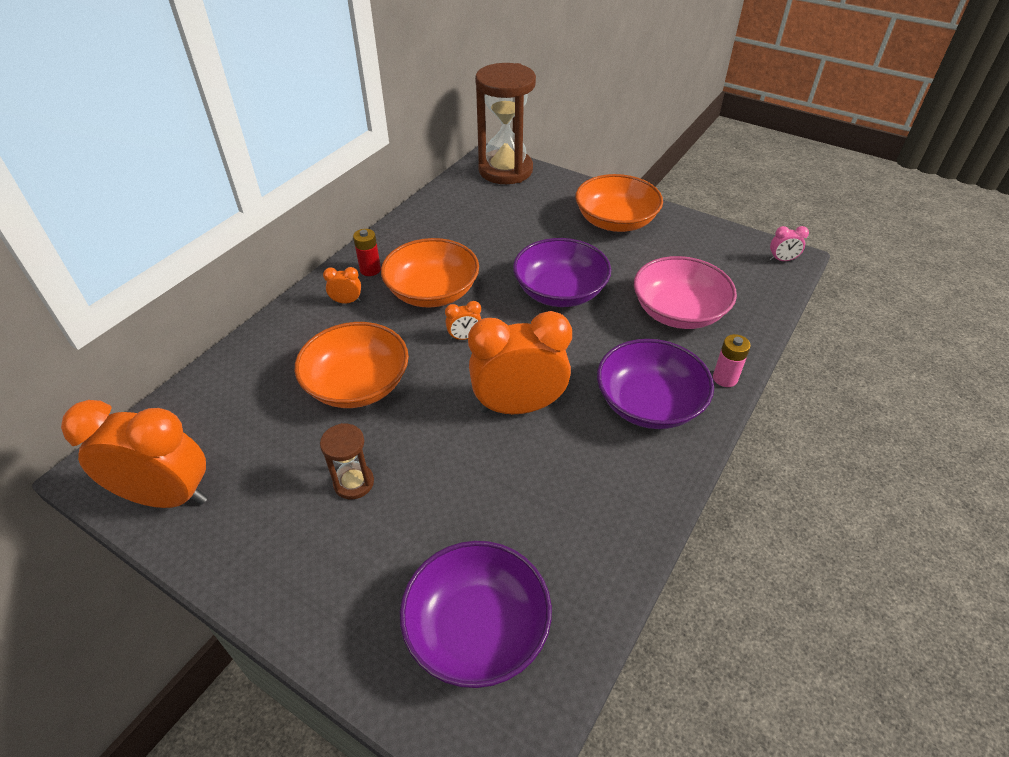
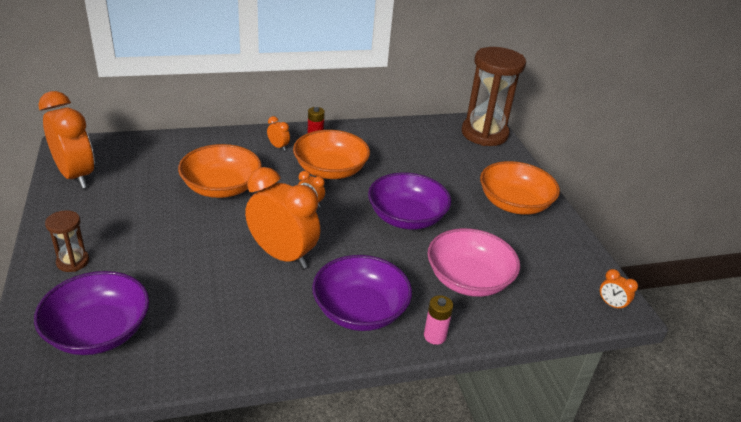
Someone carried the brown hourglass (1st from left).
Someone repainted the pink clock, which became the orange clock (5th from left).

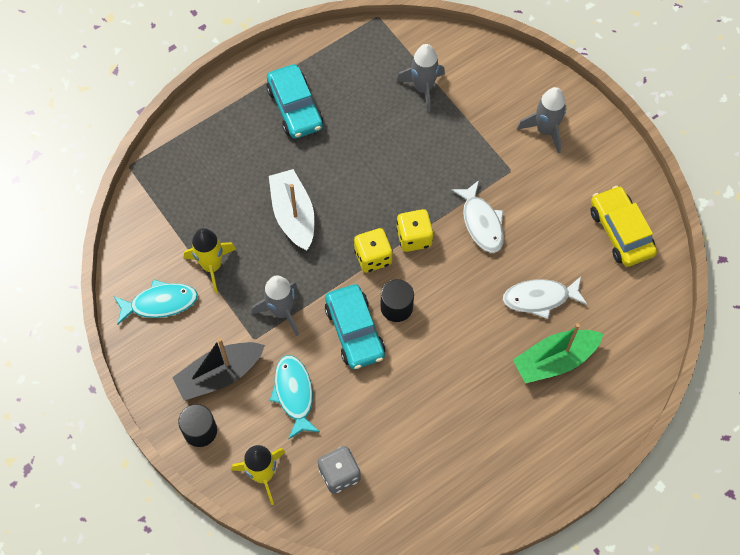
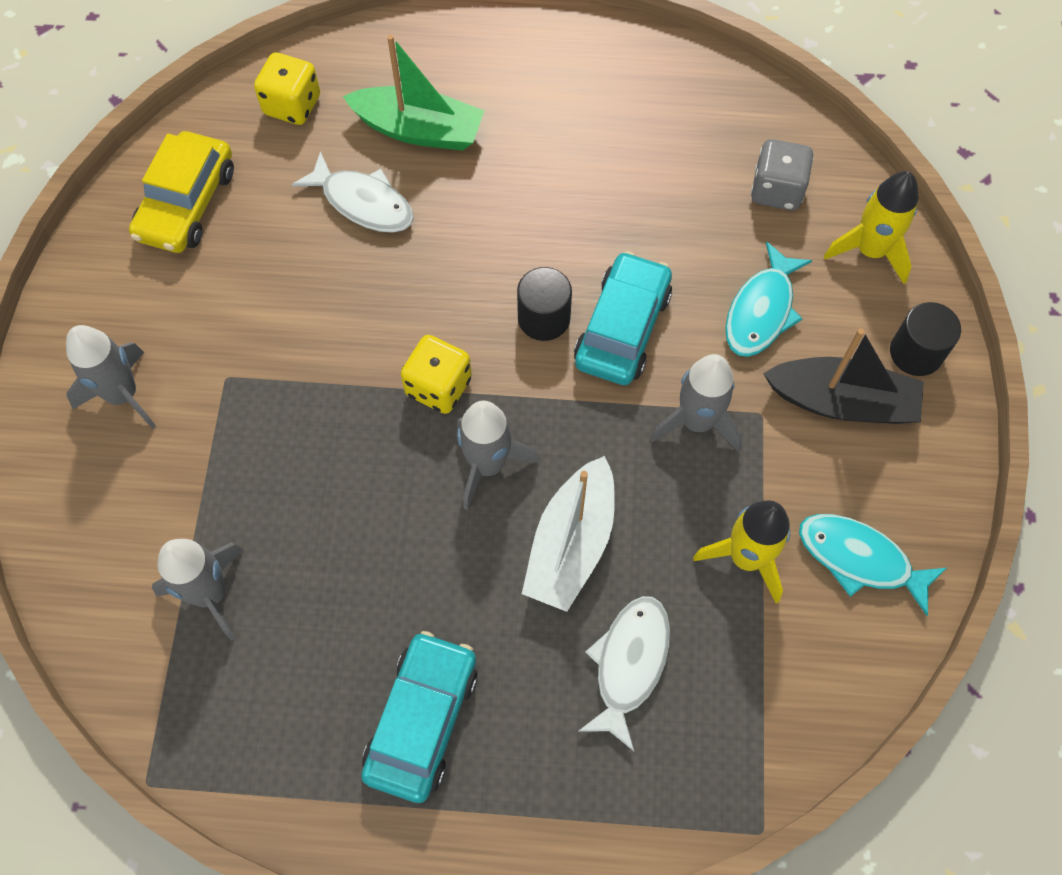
Someone carried the yellow dice (1st from left).
Someone carried the white fish (1st from left in the first image).
Someone put down the grey rocket (3rd from left).

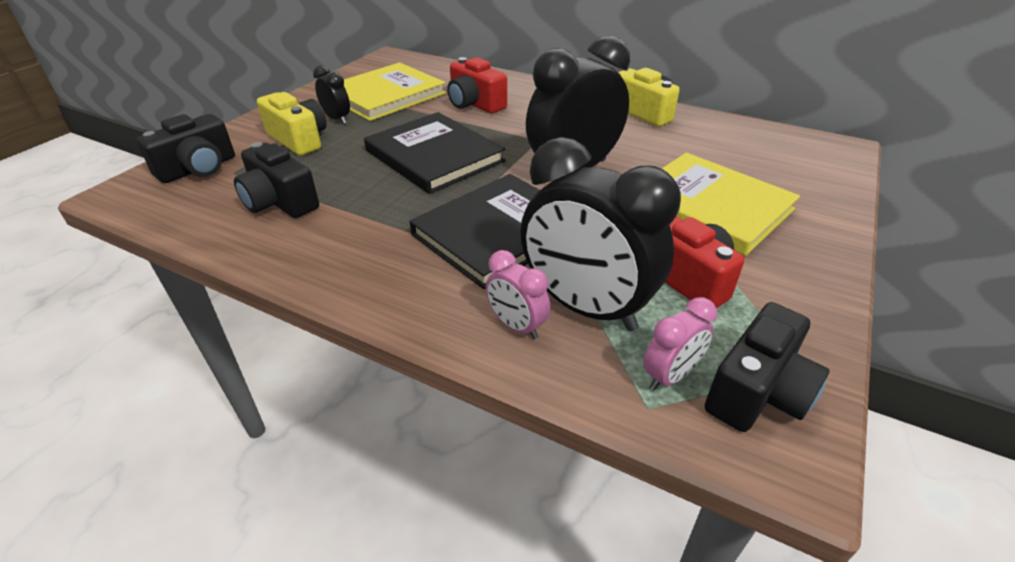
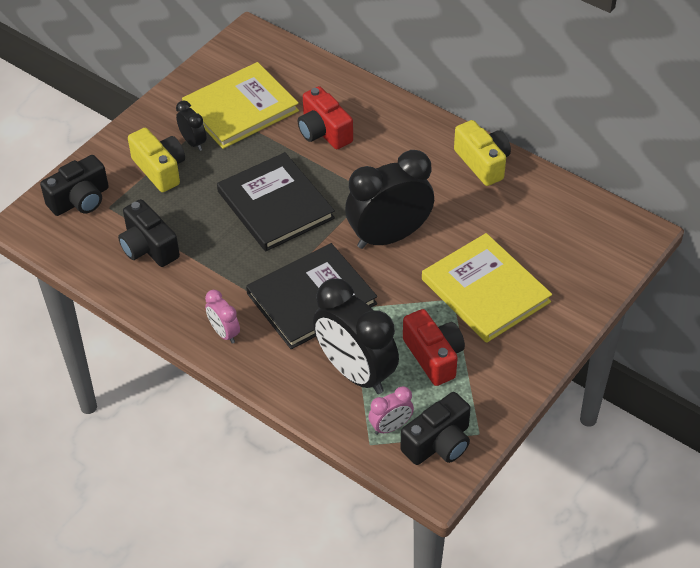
Someone carried the pink clock (1st from left).

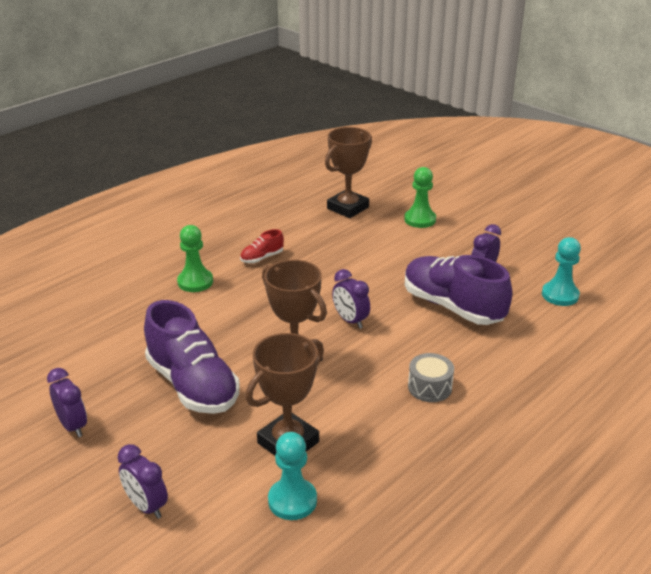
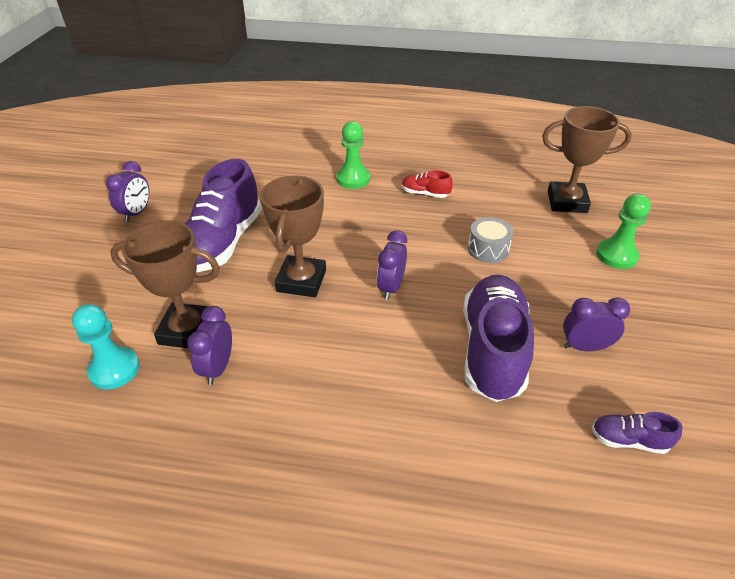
Someone carried the purple clock (2nd from left).
Someone carried the grey drum.
Someone swapped the turquoise pawn (2nd from left) for the purple shoe (3rd from left).

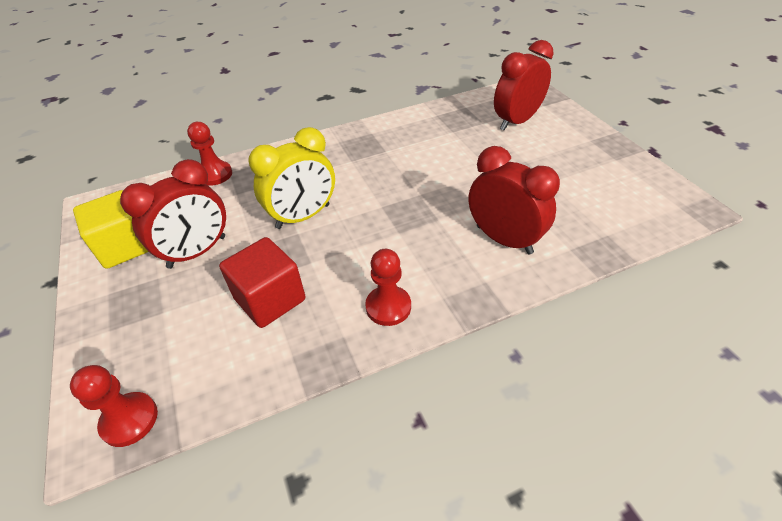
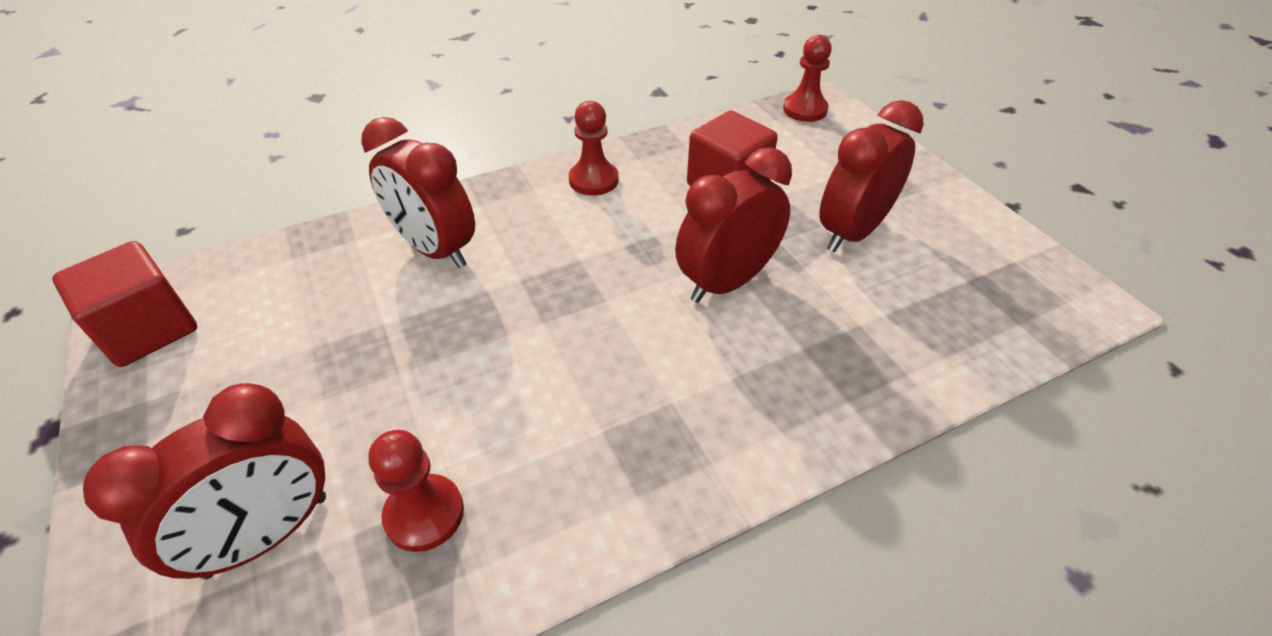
Someone took away the yellow cube.
Someone carried the red pawn (2nd from left in the first image).
Someone repainted the yellow clock, which became the red clock (3rd from left).
Someone put down the red cube (1st from left).

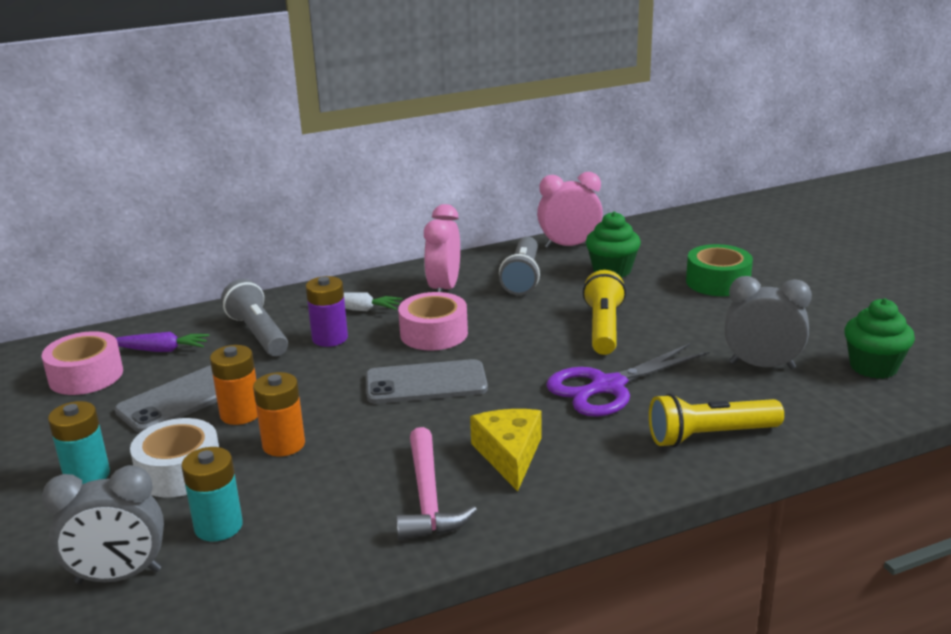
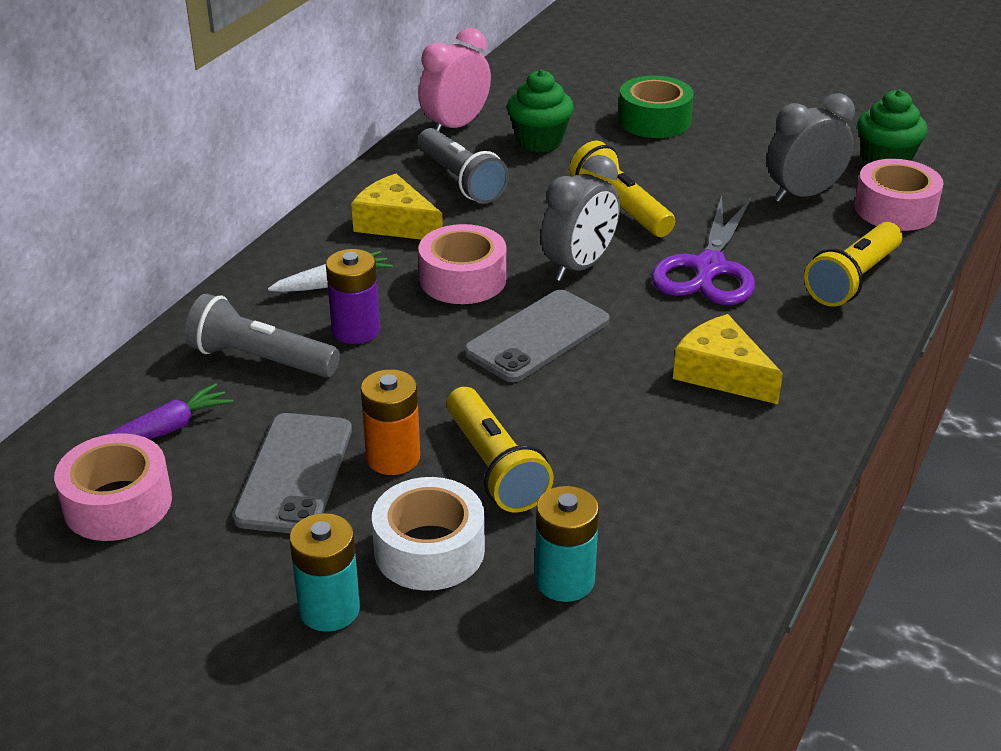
Someone carried the grey clock (1st from left).
Someone swapped the orange battery (2nd from left) for the yellow flashlight (1st from left).
Someone took away the pink hammer.
Someone swapped the pink clock (1st from left) for the yellow cheese (1st from left).
Someone put down the pink tape (3rd from left).

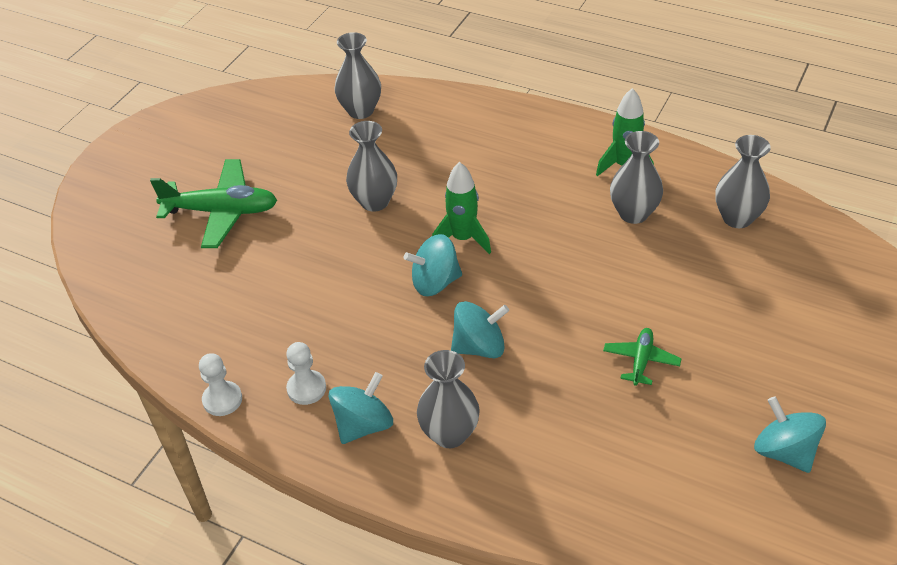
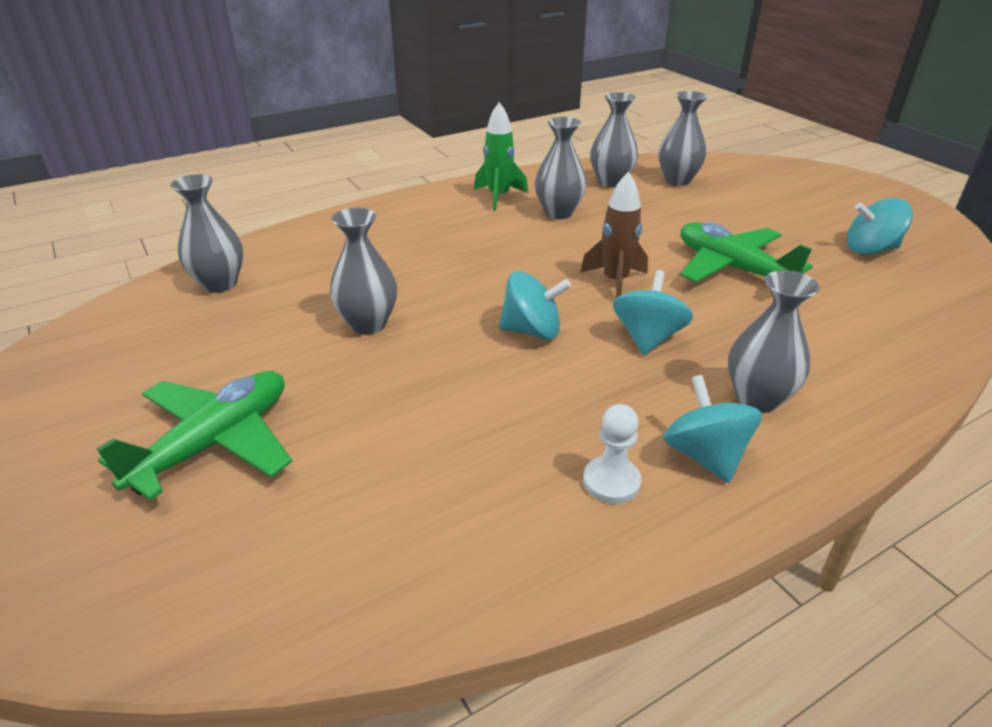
Someone took away the white pawn (1st from left).
Someone rotated the turquoise spinning top (2nd from left in the first image) by 105 degrees counterclockwise.
Someone took away the green rocket (1st from left).
Someone scaled the green plane (2nd from left) by 1.92.
Someone put down the brown rocket.
Someone put down the grey vase (5th from left).

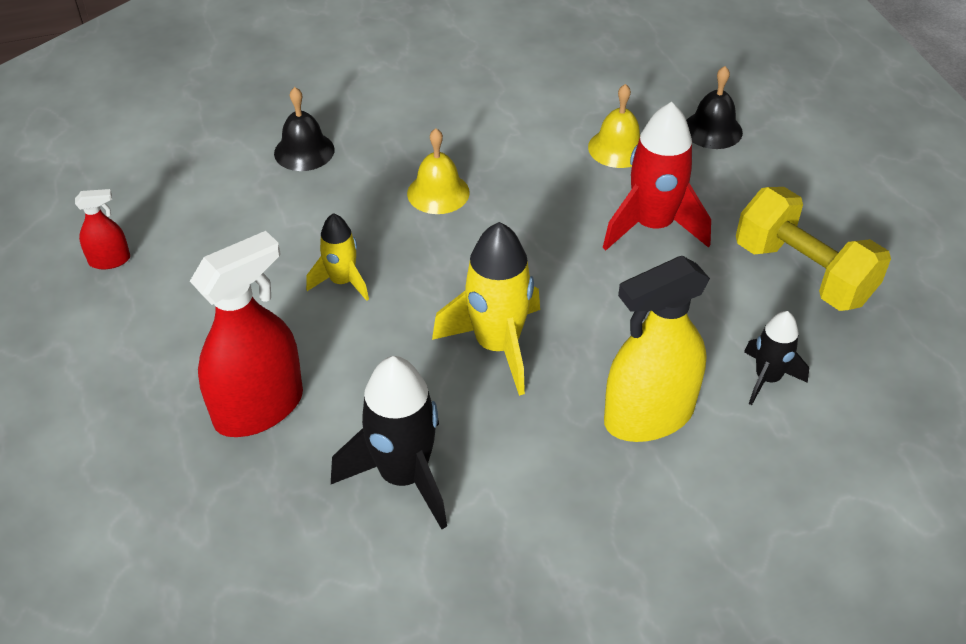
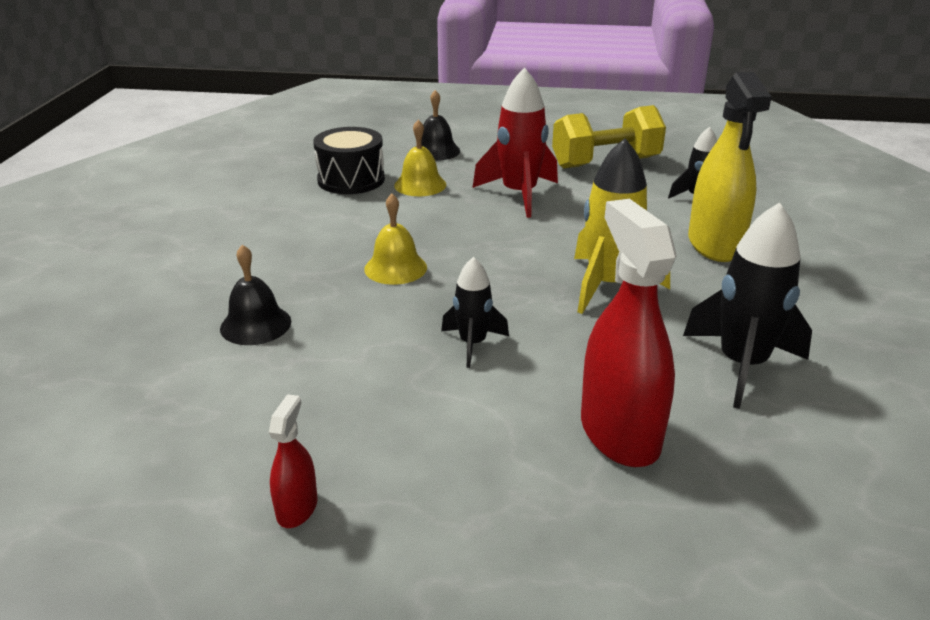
Someone repainted the yellow rocket (1st from left), which became the black rocket (1st from left).
Someone put down the black drum.

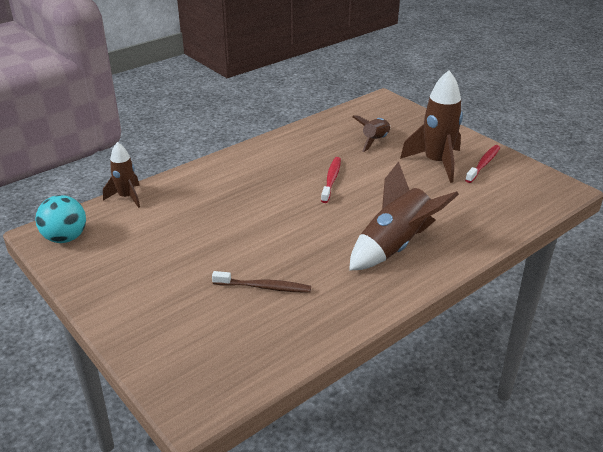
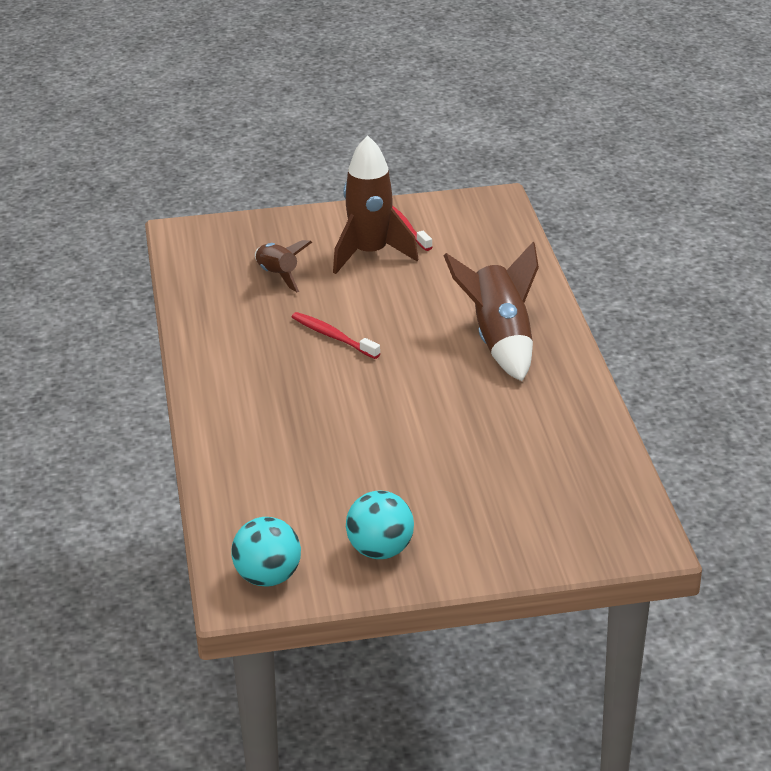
Someone took away the brown rocket (1st from left).
Someone took away the brown toothbrush.
Someone put down the turquoise ball (2nd from left).

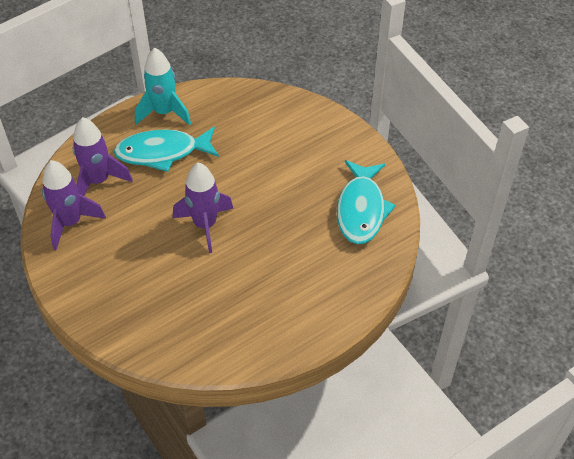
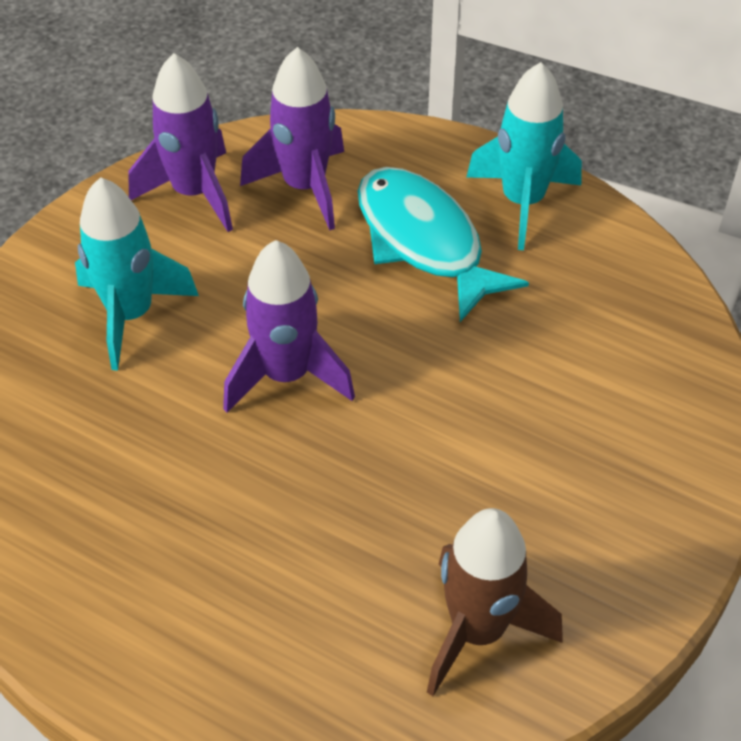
Someone swapped the turquoise fish (2nd from left) for the brown rocket.
Someone put down the turquoise rocket (1st from left).

